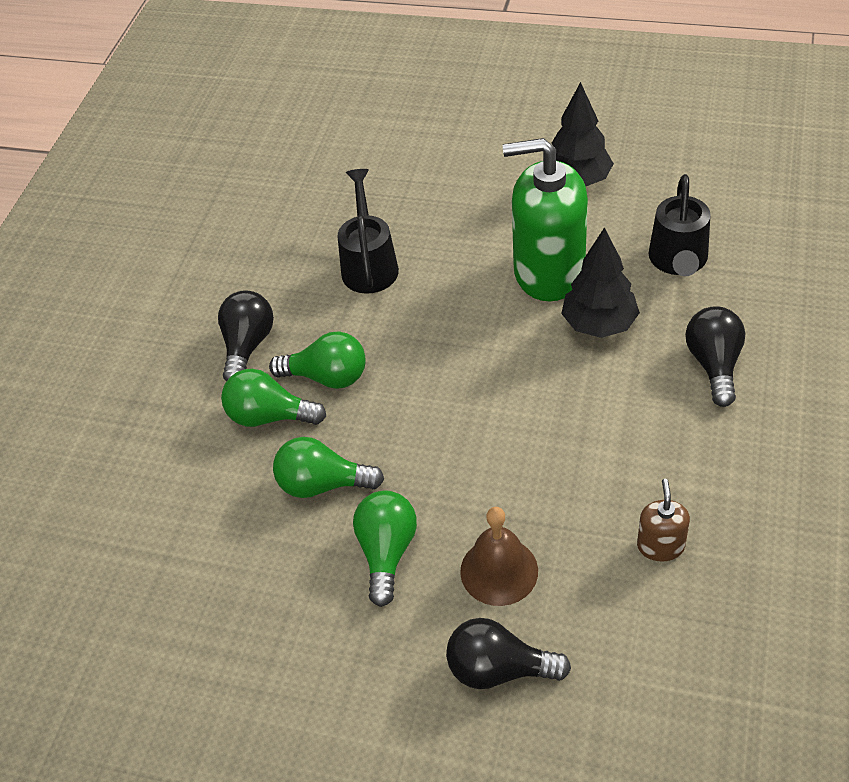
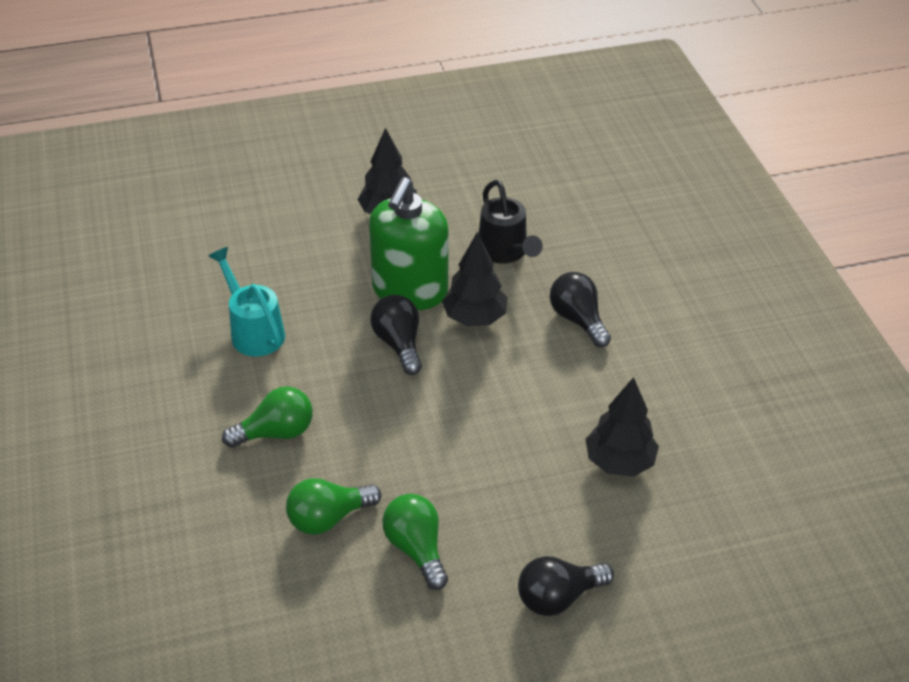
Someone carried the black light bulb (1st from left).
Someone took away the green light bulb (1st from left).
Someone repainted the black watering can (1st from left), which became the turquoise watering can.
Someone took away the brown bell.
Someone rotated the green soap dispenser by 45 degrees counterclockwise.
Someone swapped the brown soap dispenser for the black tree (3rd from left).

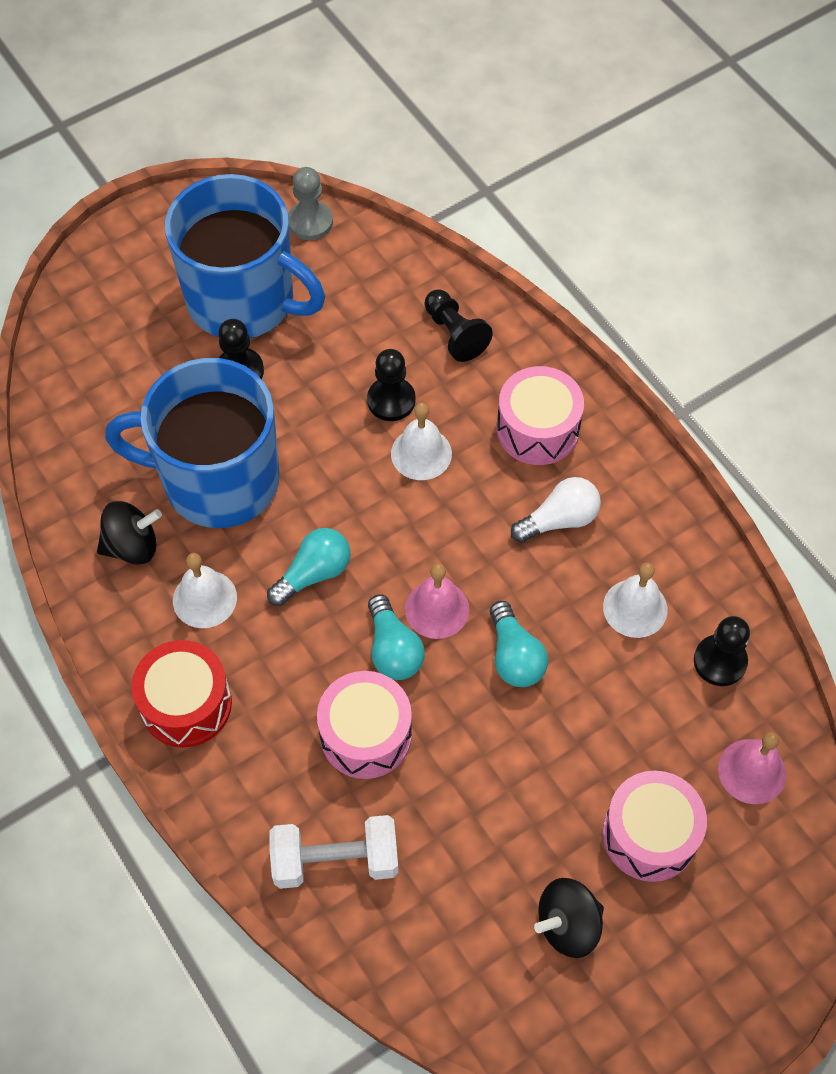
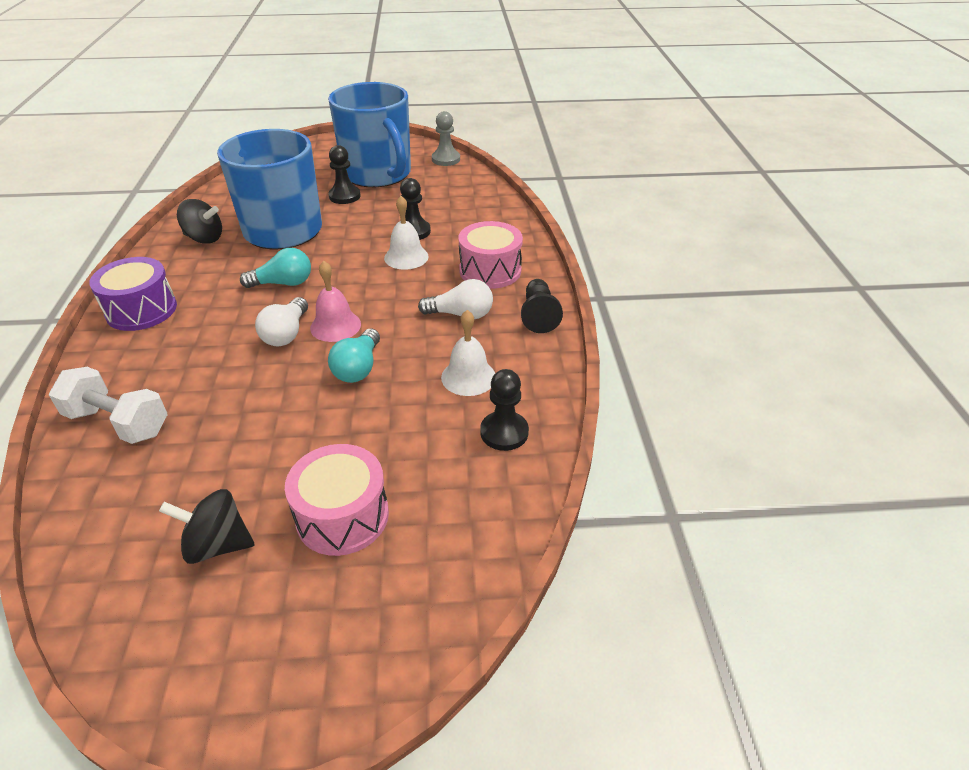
Someone repainted the red drum, which became the purple drum.
Someone took away the white bell (1st from left).
Someone took away the pink drum (1st from left).
Someone repainted the turquoise light bulb (2nd from left), which became the white light bulb (1st from left).
Someone carried the black pawn (3rd from left in the first image).
Someone took away the pink bell (2nd from left).

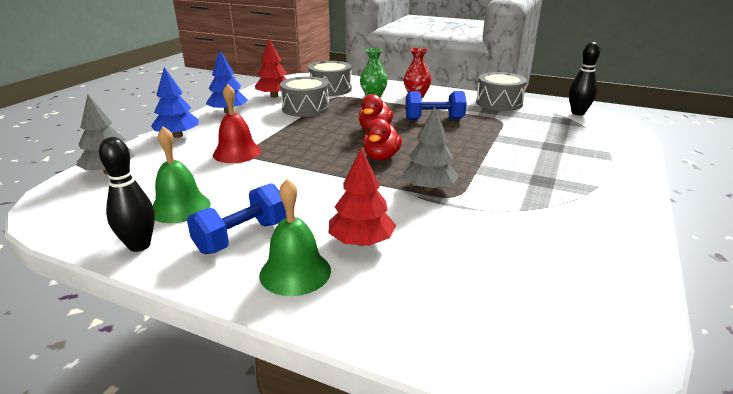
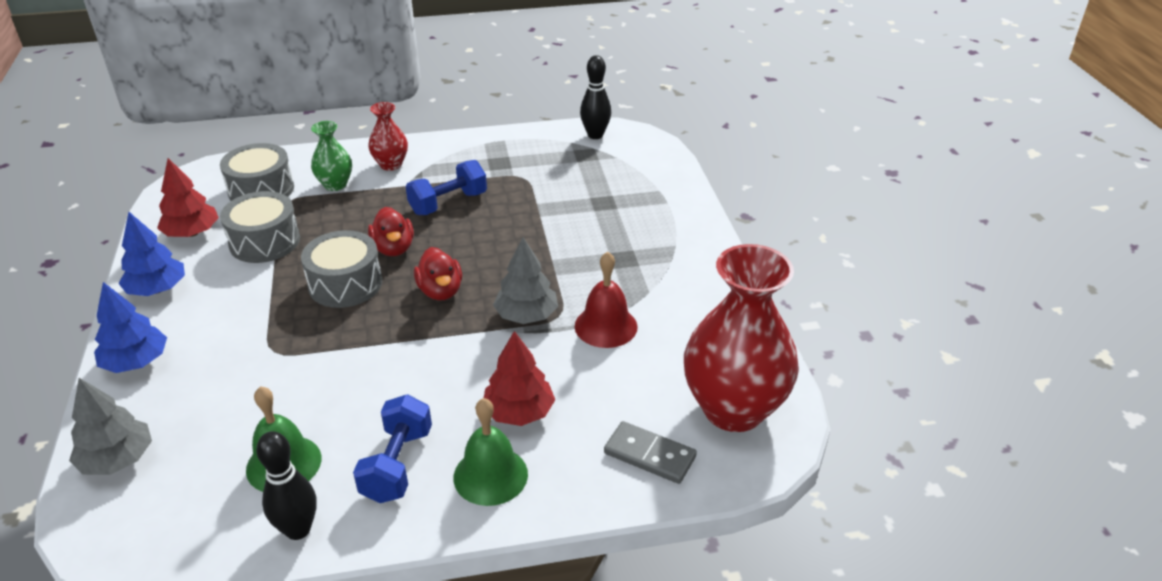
Someone carried the red bell.
Someone carried the grey drum (3rd from left).
Someone put down the grey domino.
Someone put down the red vase (2nd from left).

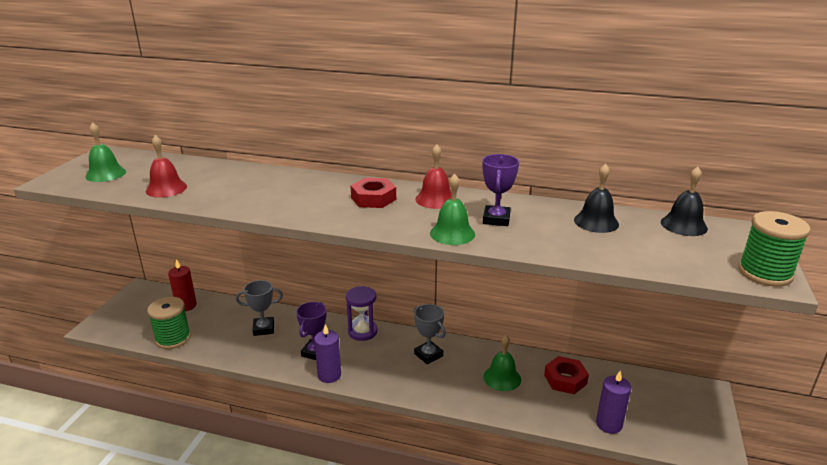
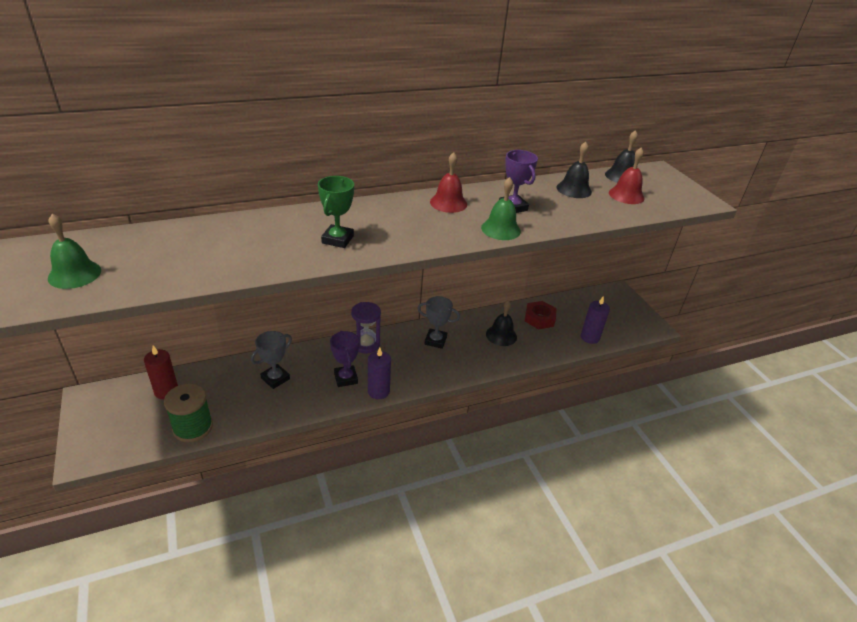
Someone carried the red bell (1st from left in the first image).
Someone took away the red nut (1st from left).
Someone repainted the green bell (3rd from left), which became the black bell (1st from left).
Someone took away the green spool (2nd from left).
Someone put down the green trophy.

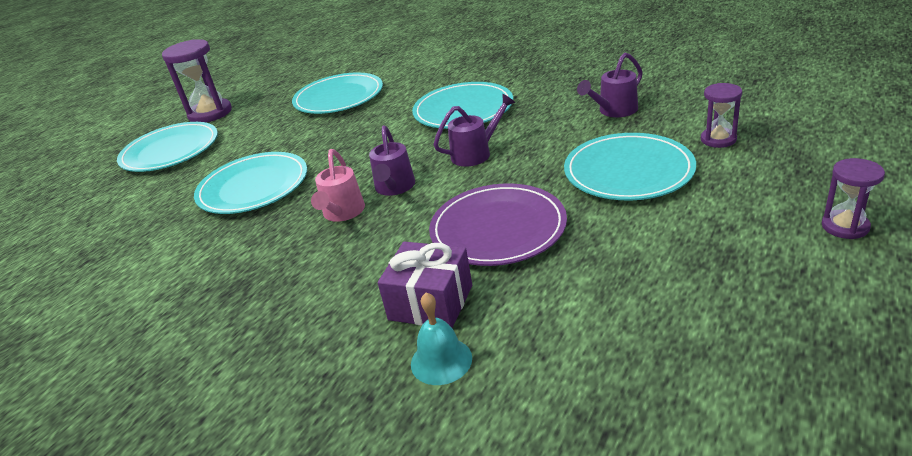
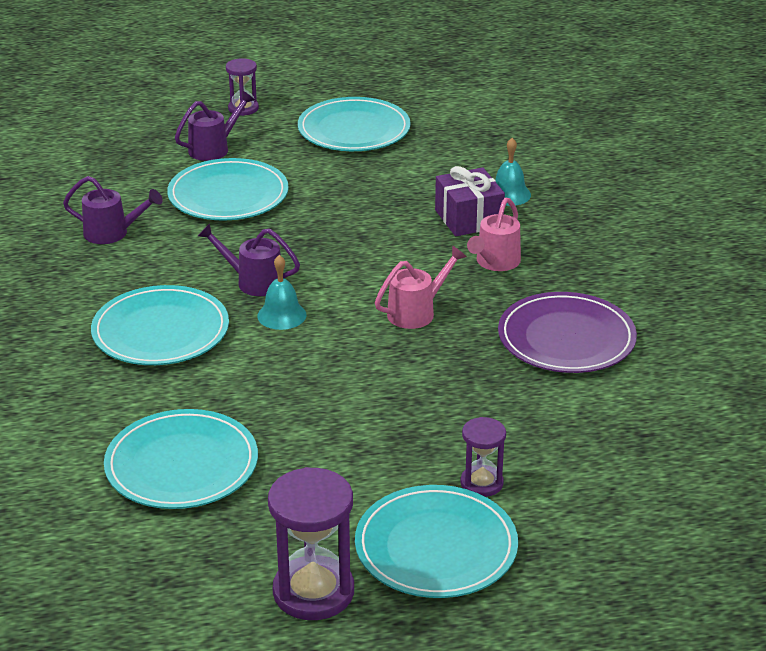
Someone carried the turquoise plate (2nd from left in the first image).
Someone carried the purple watering can (1st from left in the first image).
Someone carried the purple plate.
Someone carried the purple hourglass (2nd from left in the first image).
Someone put down the turquoise bell (1st from left).
Someone put down the pink watering can (2nd from left).

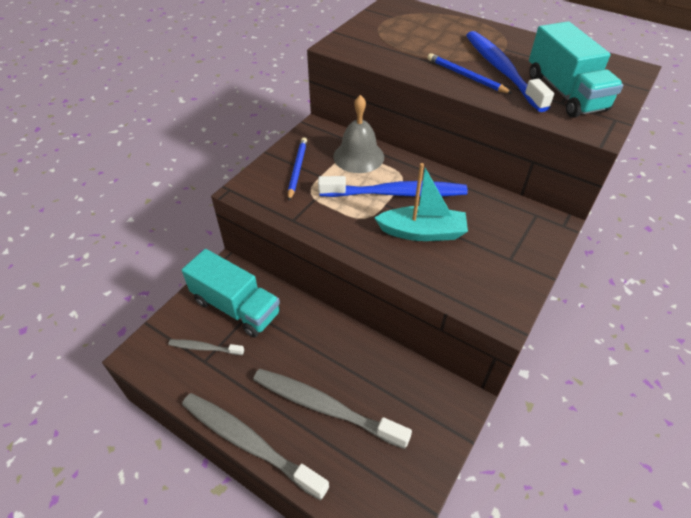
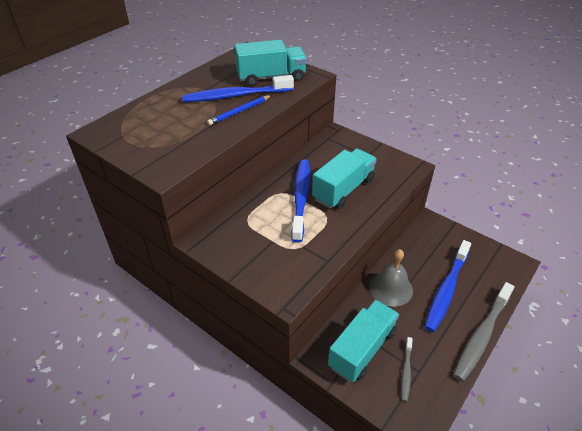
Someone repainted the grey toothbrush (3rd from left), which became the blue toothbrush (3rd from left).
Someone took away the blue pencil (1st from left).
Someone carried the grey bell.
Someone swapped the turquoise boat for the turquoise truck (2nd from left).

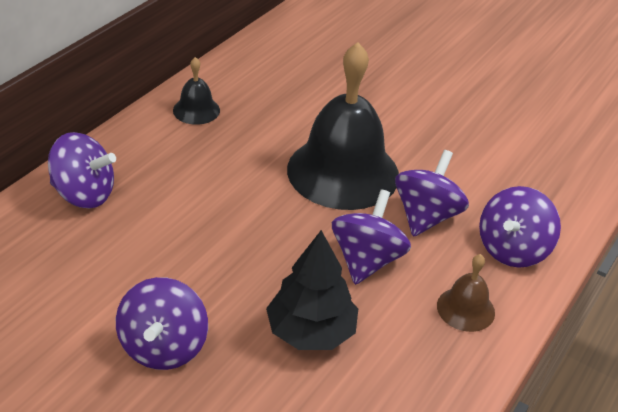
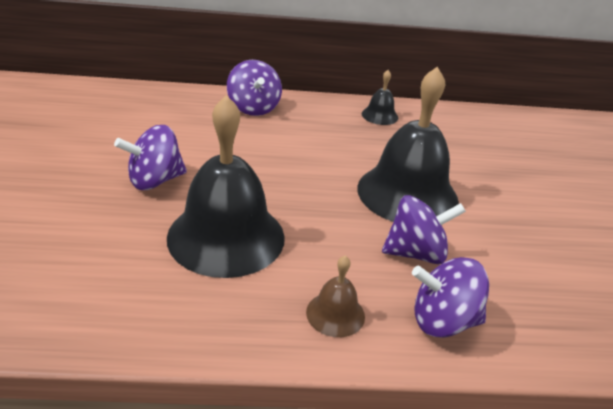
Someone swapped the black tree for the black bell (1st from left).
Someone took away the purple spinning top (3rd from left).

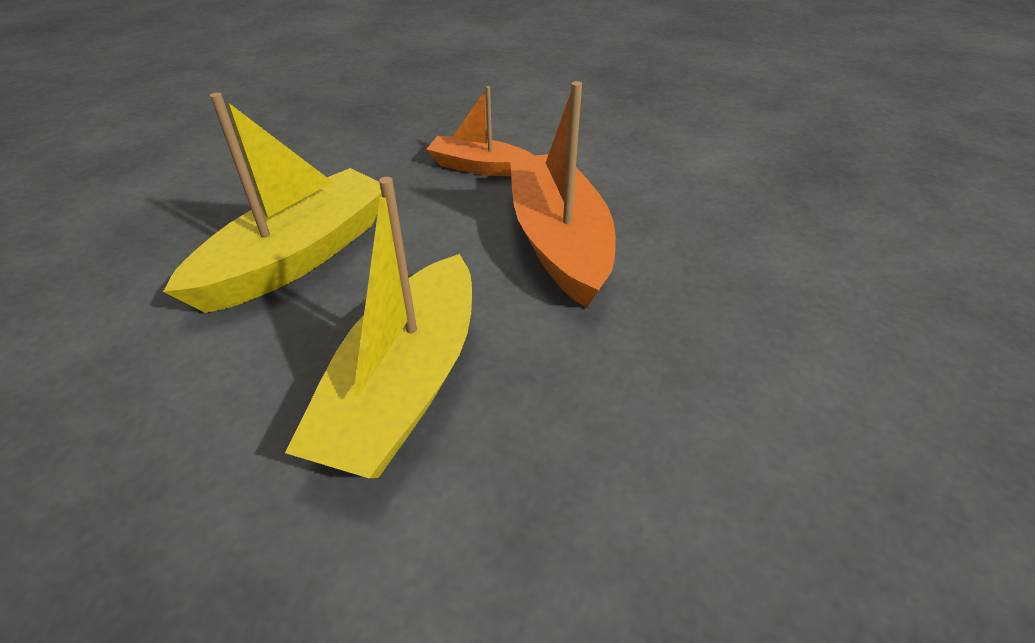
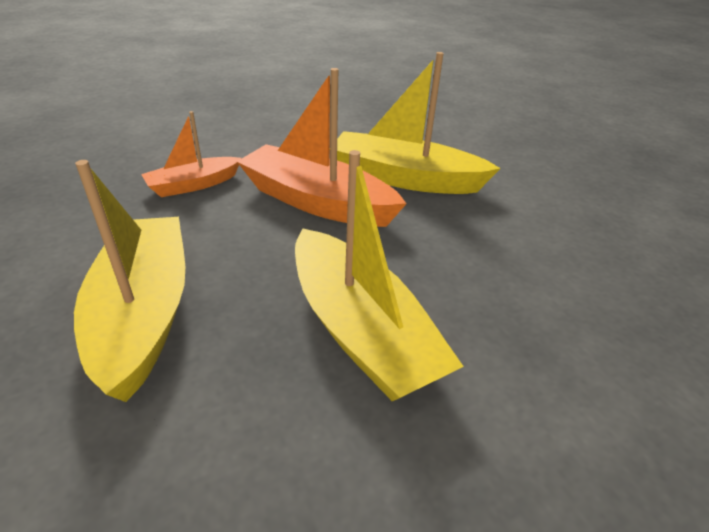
Someone put down the yellow boat (3rd from left).

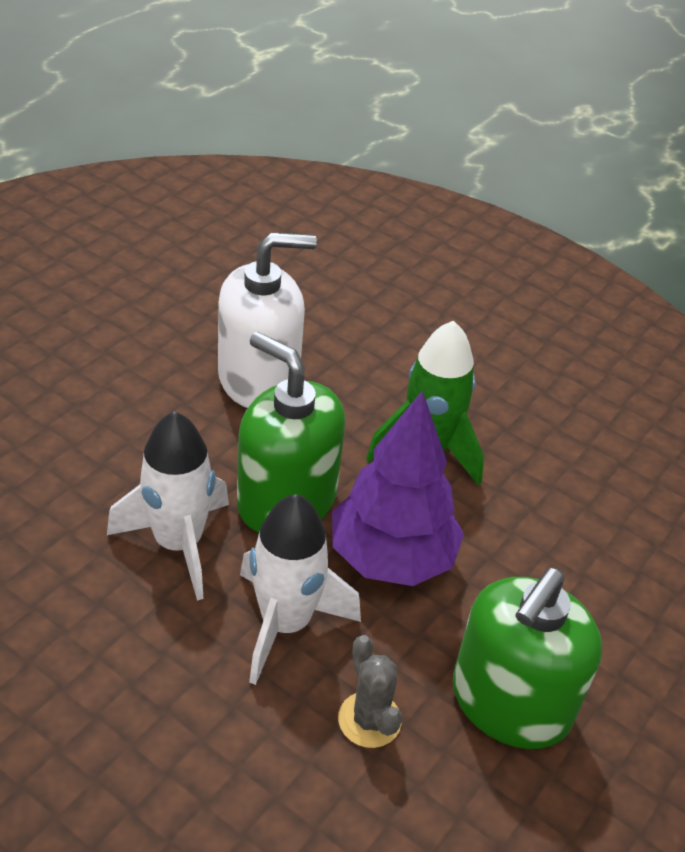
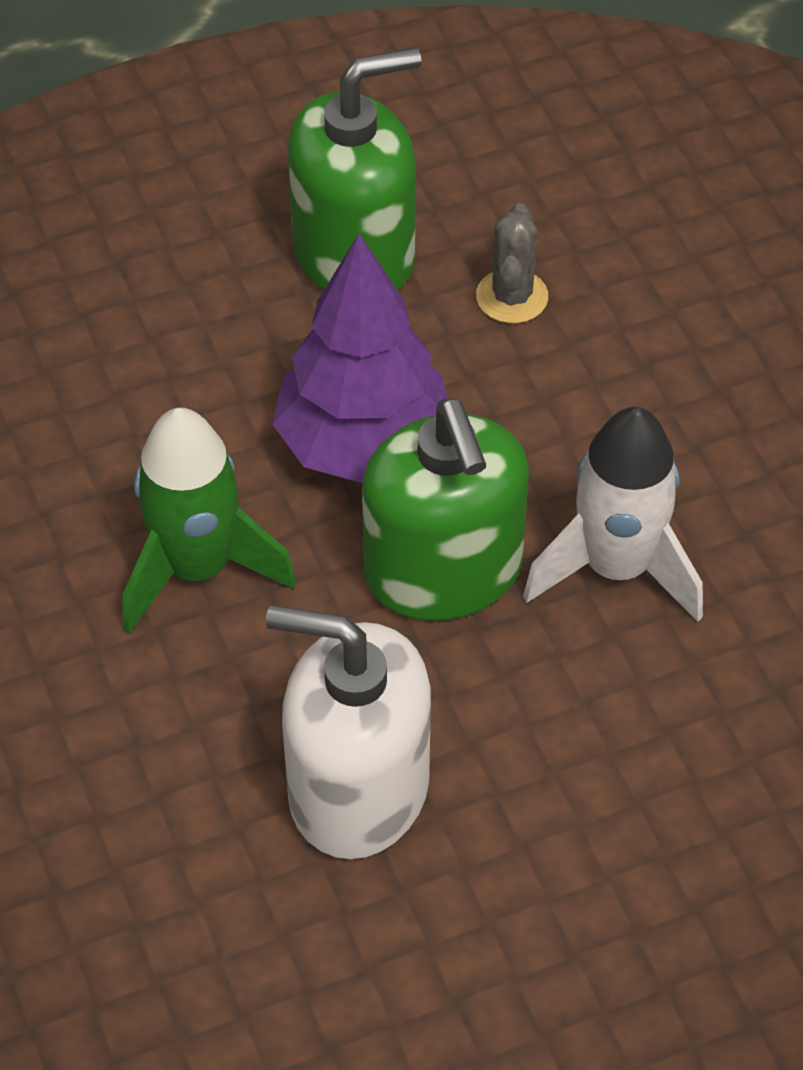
Someone took away the white rocket (2nd from left).

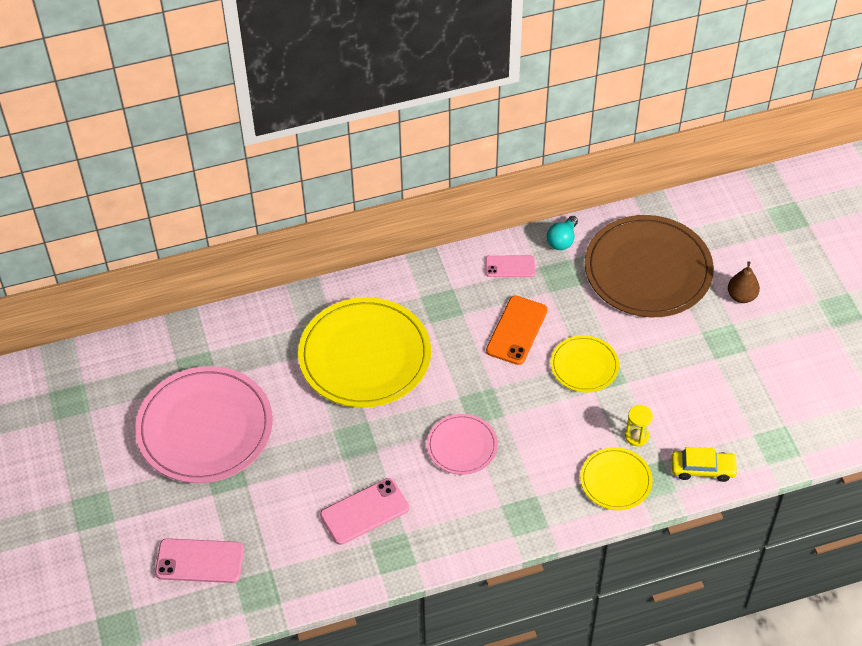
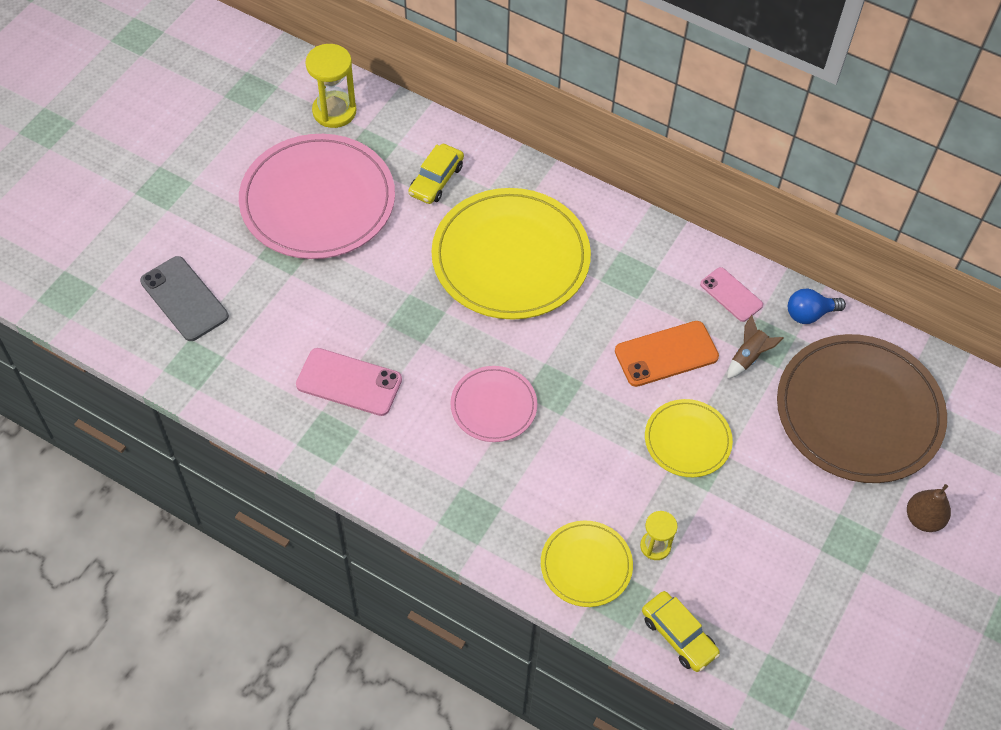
Someone repainted the pink phone (1st from left), which became the grey phone.
Someone repainted the turquoise light bulb, which became the blue light bulb.
Someone put down the yellow hourglass (1st from left).
Someone put down the yellow car (1st from left).
Someone put down the brown rocket.

